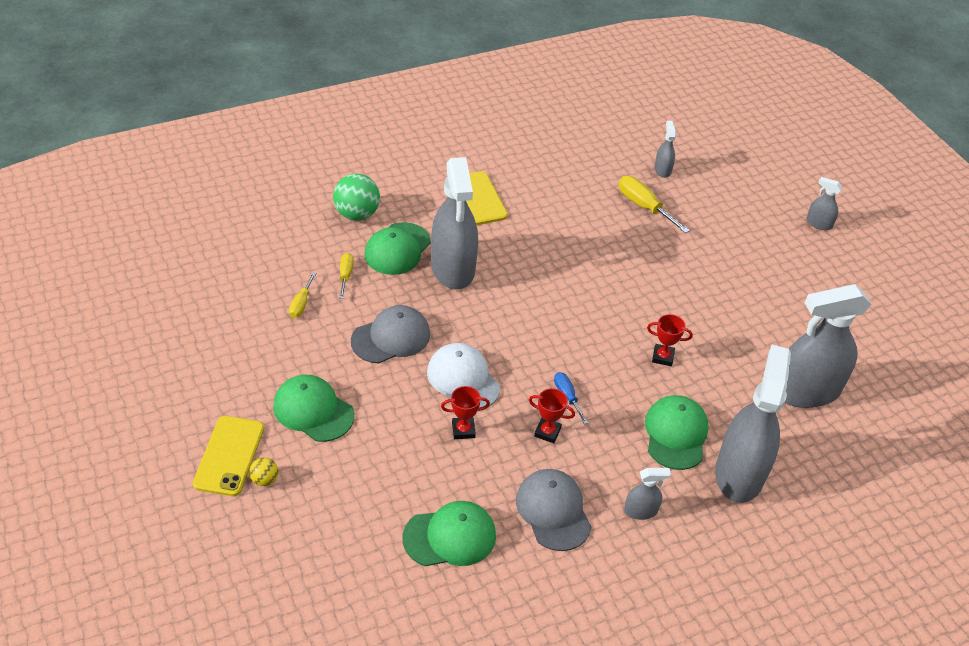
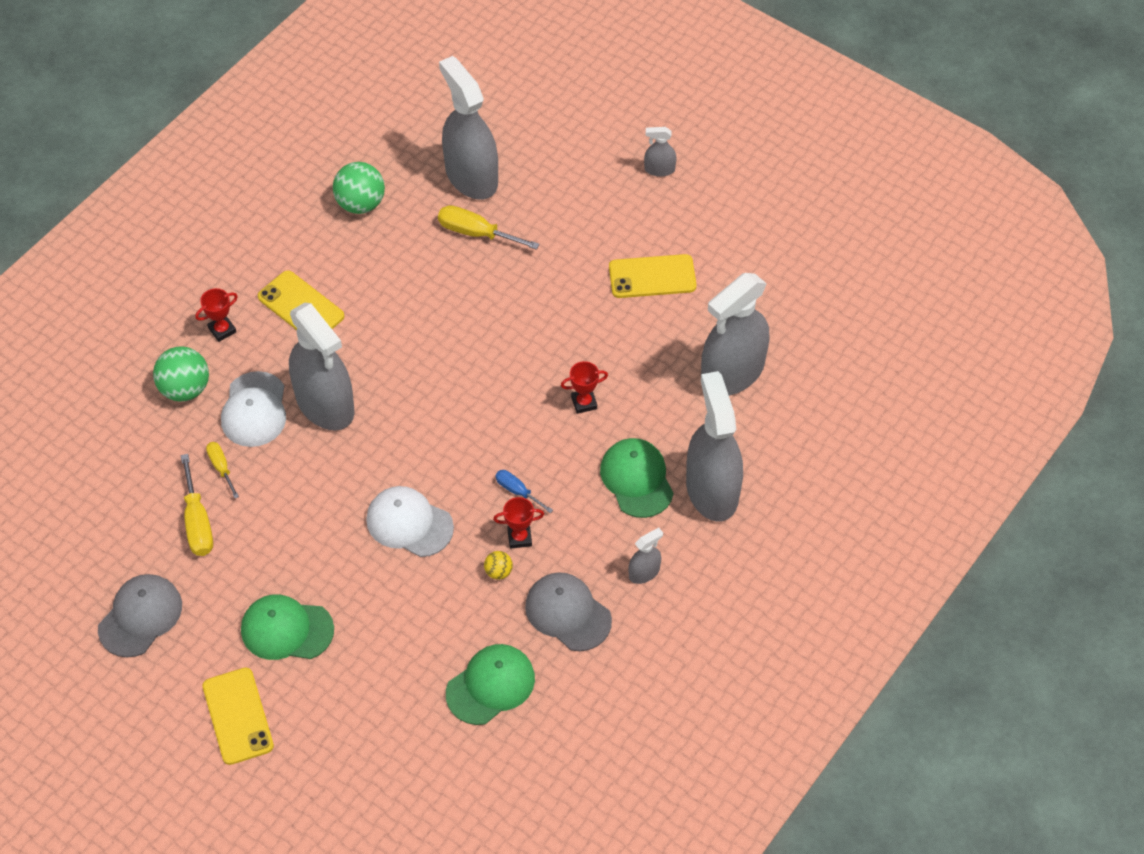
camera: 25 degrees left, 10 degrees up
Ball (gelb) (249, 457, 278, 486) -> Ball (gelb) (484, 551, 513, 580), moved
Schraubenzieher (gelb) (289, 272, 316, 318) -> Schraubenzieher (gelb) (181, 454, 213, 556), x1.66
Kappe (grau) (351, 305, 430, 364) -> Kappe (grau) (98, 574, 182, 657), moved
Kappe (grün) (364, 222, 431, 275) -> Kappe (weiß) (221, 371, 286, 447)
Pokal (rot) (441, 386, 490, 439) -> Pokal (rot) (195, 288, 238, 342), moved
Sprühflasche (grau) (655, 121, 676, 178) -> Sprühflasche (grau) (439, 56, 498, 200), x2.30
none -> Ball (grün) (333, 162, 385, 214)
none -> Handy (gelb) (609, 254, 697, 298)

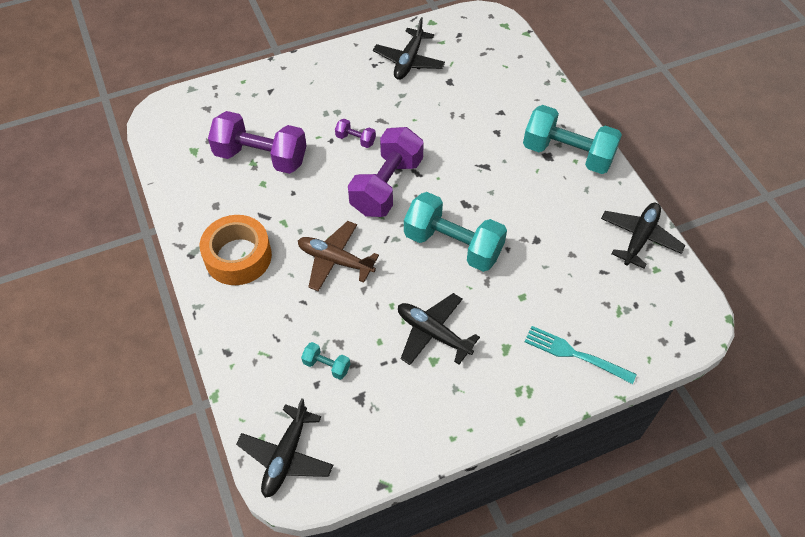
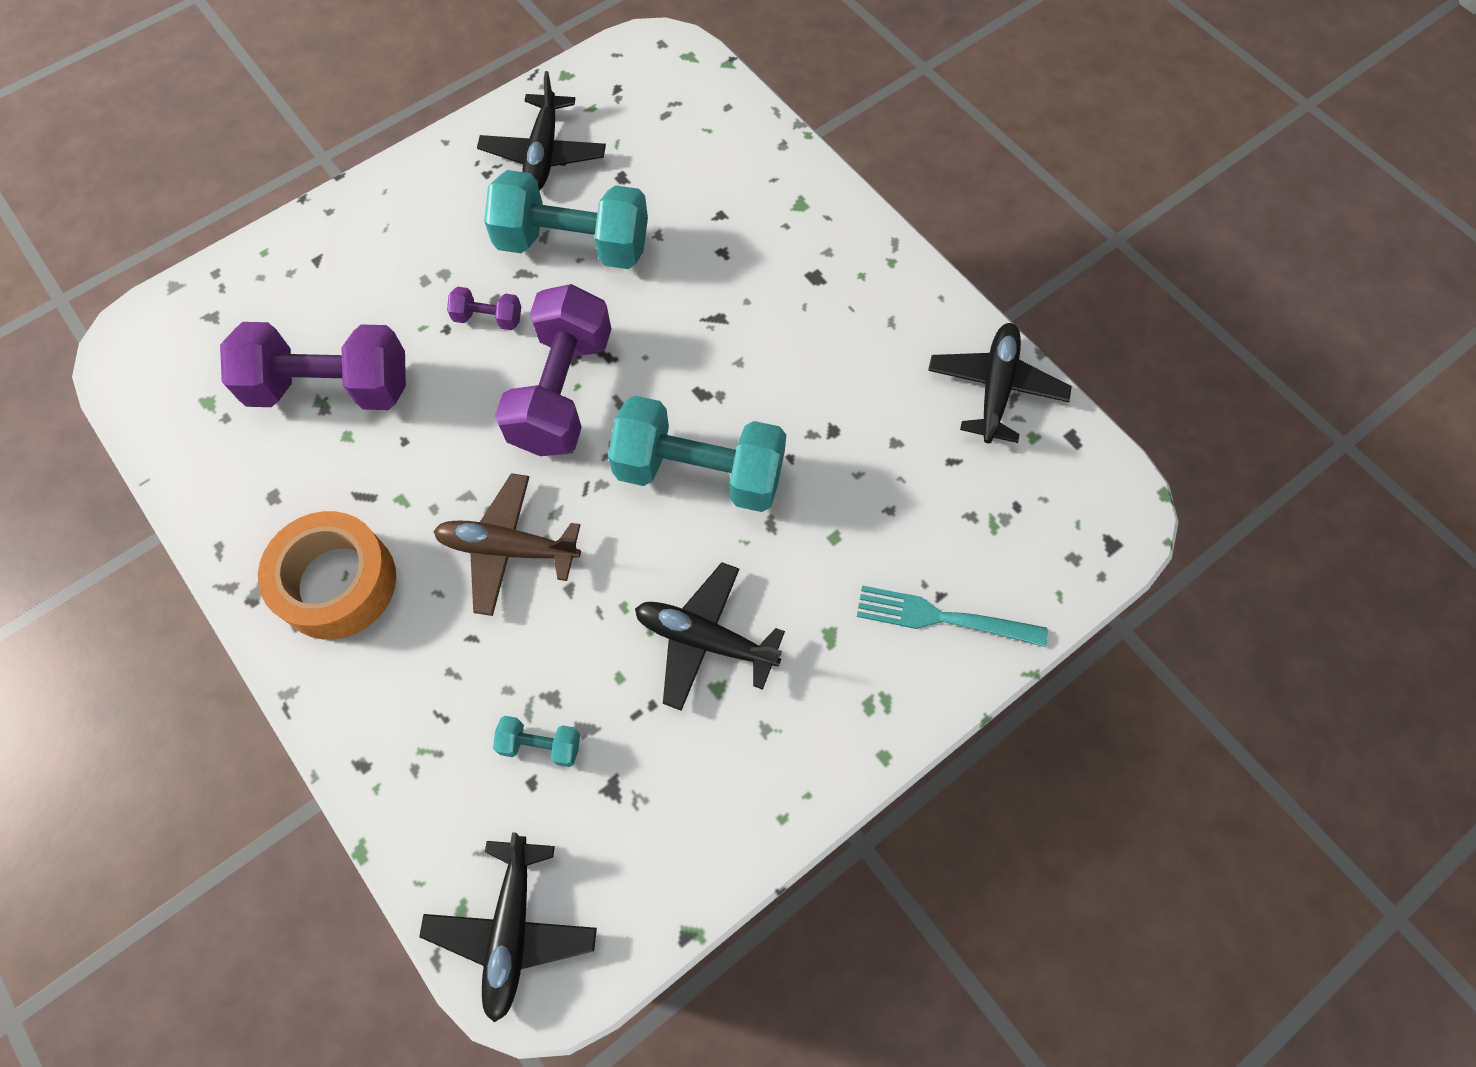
camera: 15 degrees left, 10 degrees up
Hantel (türkis) (523, 105, 622, 174) -> Hantel (türkis) (484, 170, 648, 269), moved

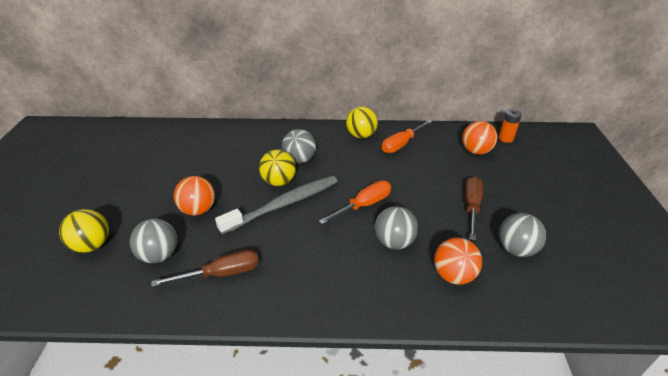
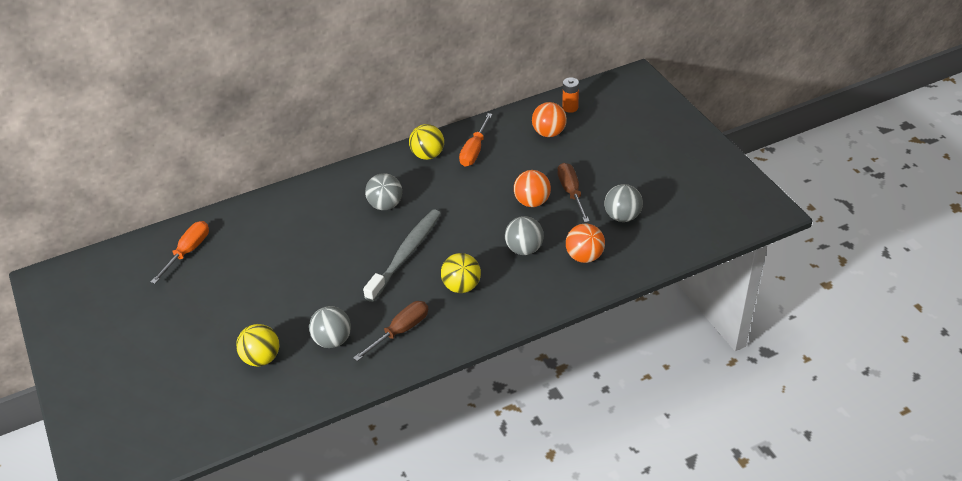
camera: 25 degrees left, 5 degrees up
Ball (orange) (174, 176, 215, 215) -> Ball (orange) (514, 170, 551, 207), moved
Ball (gelb) (259, 150, 296, 186) -> Ball (gelb) (441, 253, 481, 293), moved
Schraubenzieher (orange) (319, 181, 391, 224) -> Schraubenzieher (orange) (151, 221, 209, 284), moved

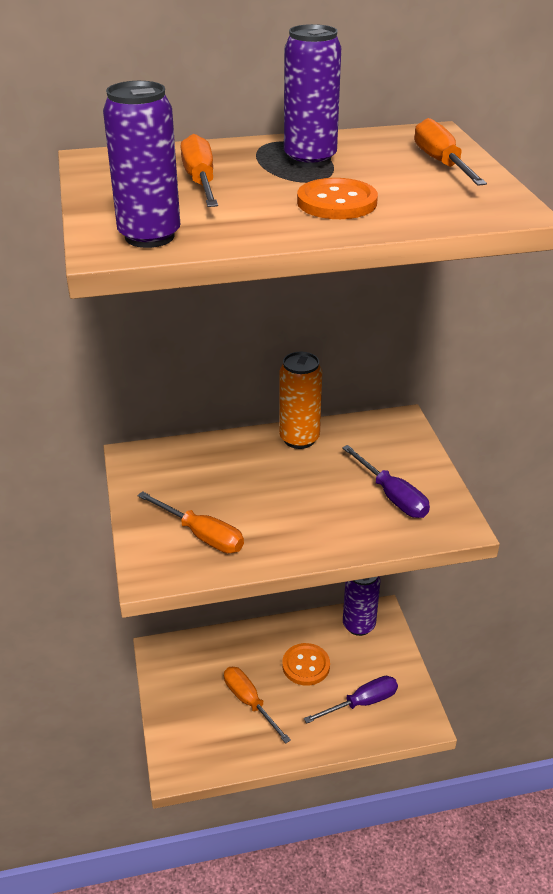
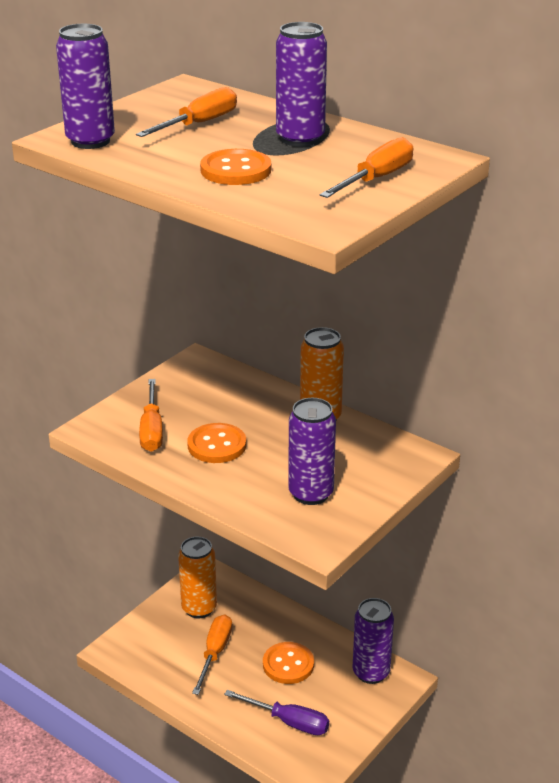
camera: 50 degrees right, 5 degrees down
Schraubenzieher (lila) (342, 445, 430, 518) -> Dose (lila) (288, 398, 336, 505)
none -> Dose (orange) (178, 537, 217, 618)
none -> Knopf (orange) (187, 423, 246, 463)

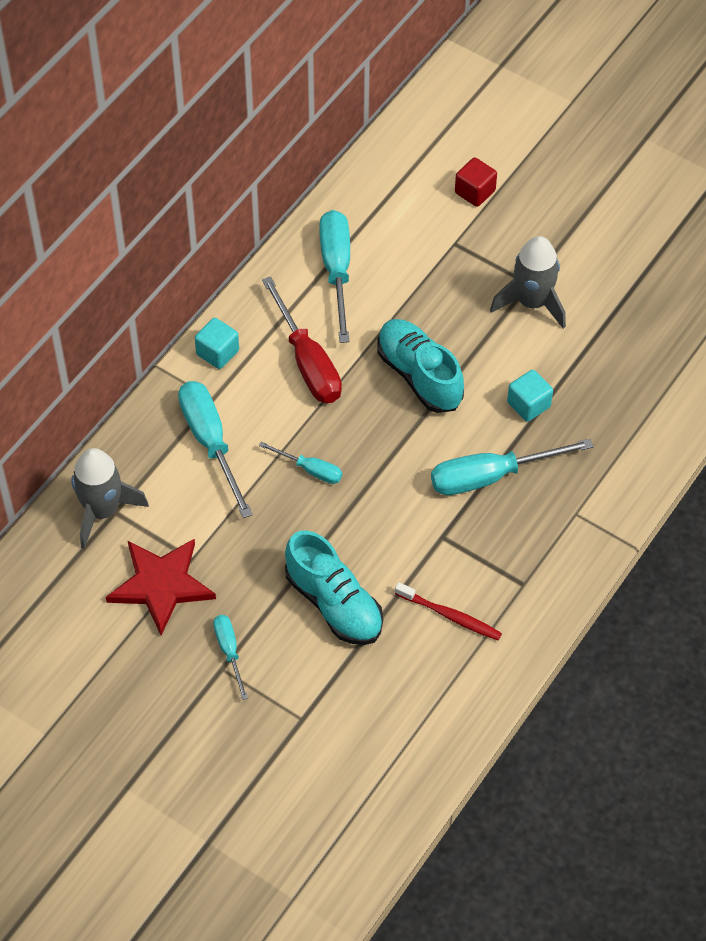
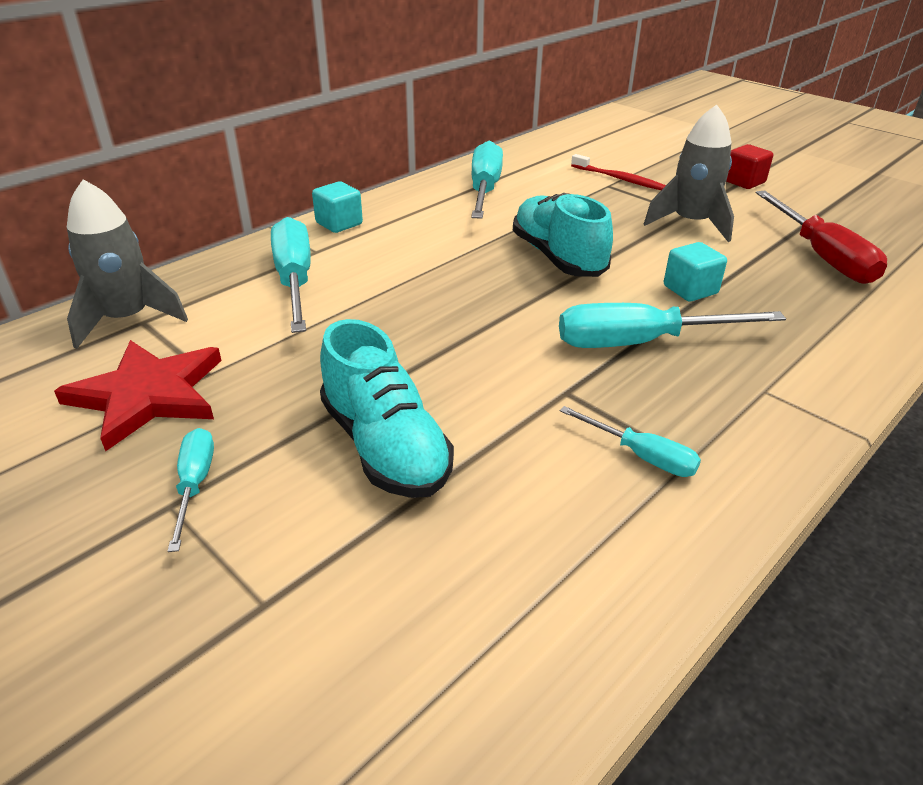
camera: 10 degrees right, 20 degrees down
Schraubenzieher (türkis) (259, 442, 342, 484) -> Schraubenzieher (türkis) (560, 406, 701, 477), moved
Schraubenzieher (rot) (262, 276, 342, 403) -> Schraubenzieher (rot) (756, 191, 887, 284), moved
Zahnbürste (rot) (395, 582, 502, 640) -> Zahnbürste (rot) (571, 154, 666, 190), moved
Kubus (rot) (455, 157, 497, 207) -> Kubus (rot) (726, 144, 773, 189), moved

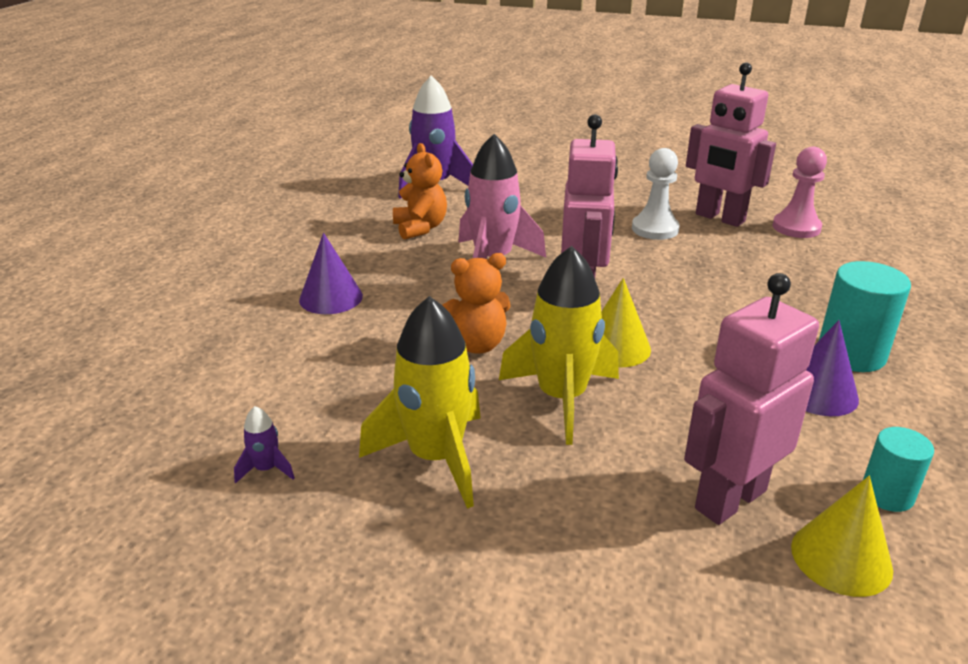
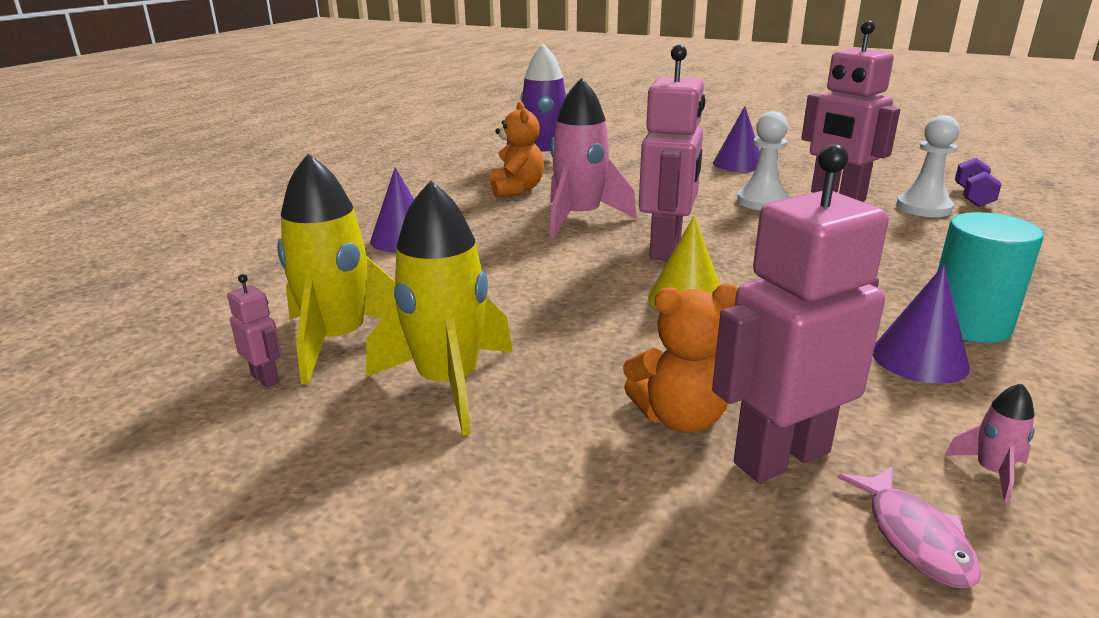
camera: 10 degrees right, 5 degrees down
Rakete (lila) (234, 406, 295, 483) -> Roboter (rosa) (227, 274, 281, 388)
Teddybär (orange) (442, 253, 511, 354) -> Teddybär (orange) (623, 283, 737, 433), moved
Rakete (gelb) (499, 246, 619, 445) -> Rakete (gelb) (277, 153, 396, 385), moved
Bauer (rosa) (772, 147, 827, 238) -> Bauer (weiß) (896, 115, 960, 217)
Kegel (gelb) (791, 476, 893, 597) -> Fisch (rosa) (838, 466, 981, 588)
Vollzylinder (türkis) (863, 427, 934, 512) -> Rakete (rosa) (945, 383, 1035, 503)
none -> Kegel (lila) (713, 106, 760, 172)
none -> Hantel (lila) (955, 158, 1002, 207)

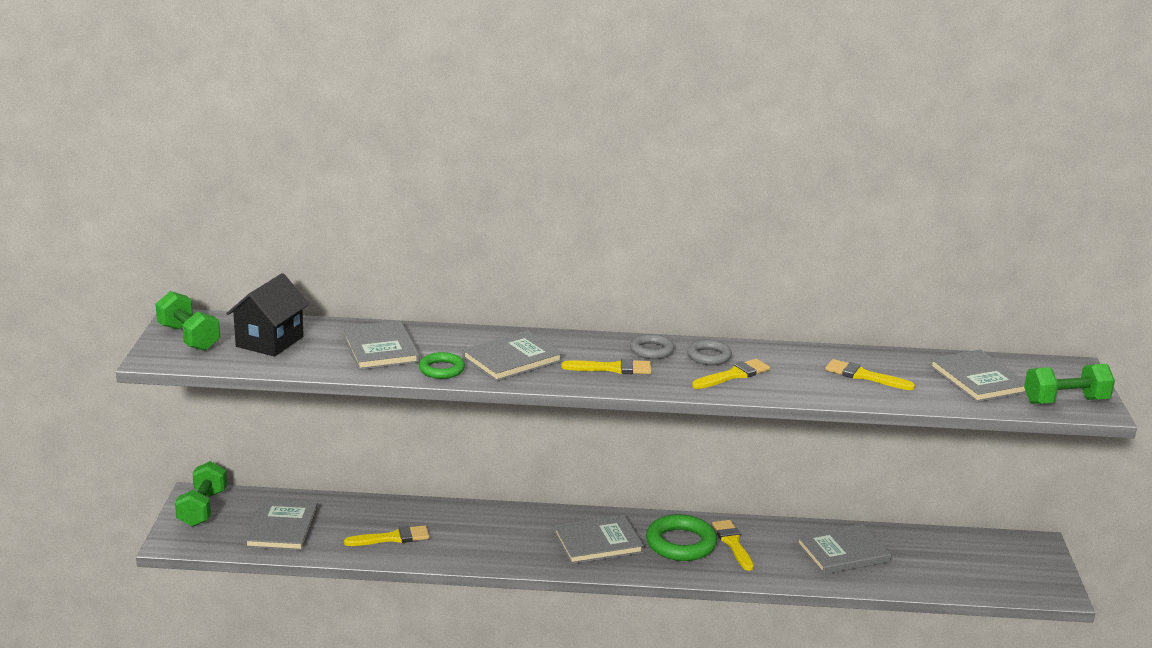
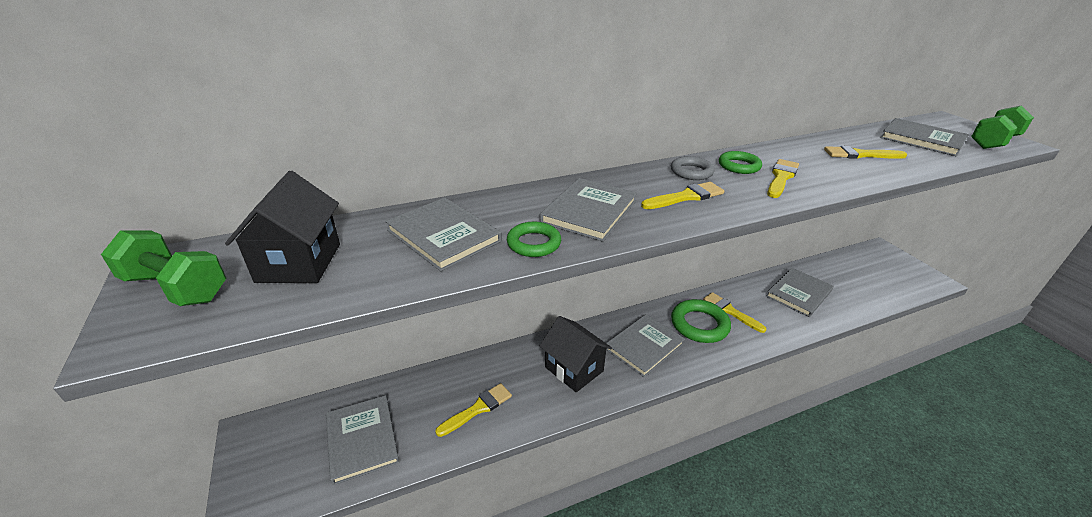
camera: 25 degrees left, 10 degrees up
Hantel (grün) (175, 461, 227, 527) -> none
Ring (grau) (687, 340, 732, 365) -> Ring (grün) (719, 151, 762, 174)
none -> Haus (schwarz) (540, 316, 612, 392)

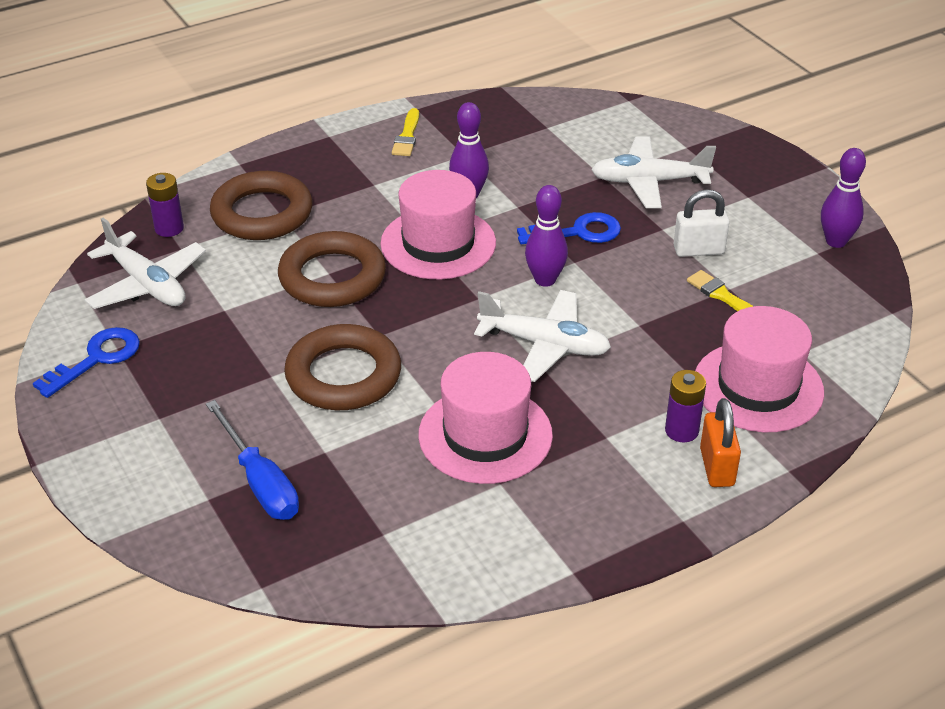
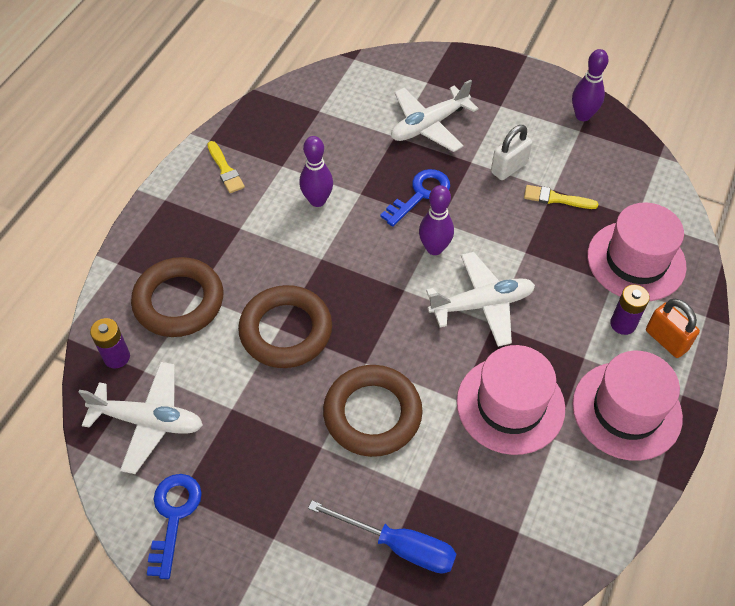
camera: 35 degrees left, 15 degrees up
Hut (rosa) (380, 170, 496, 279) -> Hut (rosa) (572, 351, 683, 461), moved

